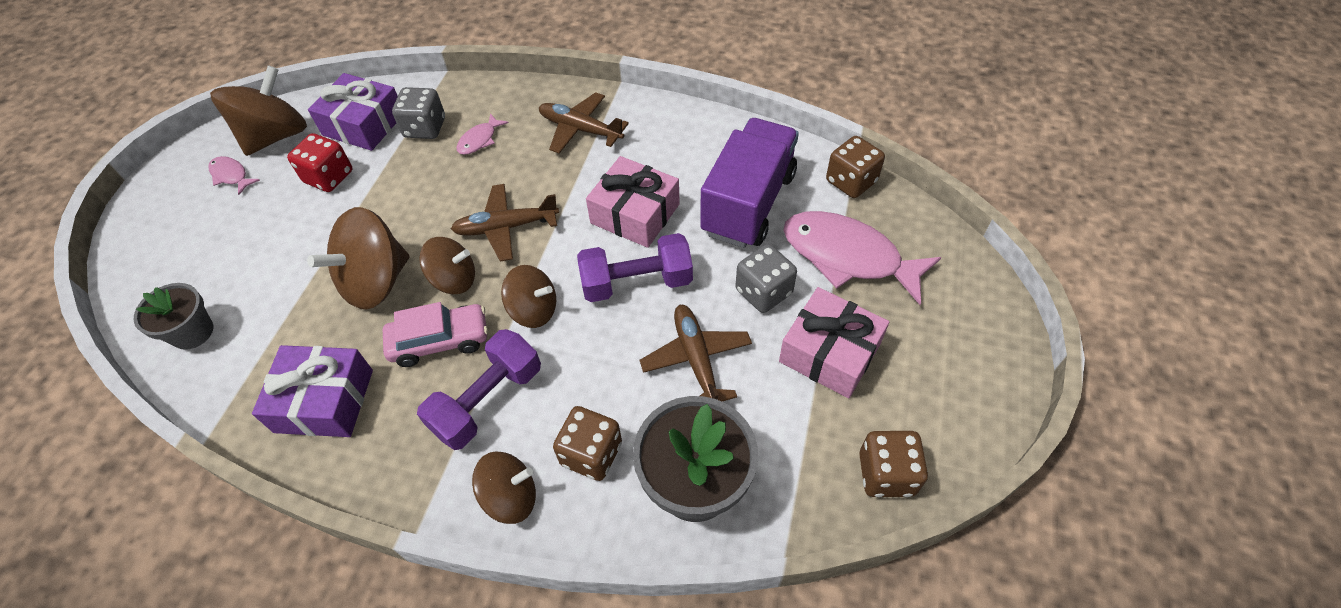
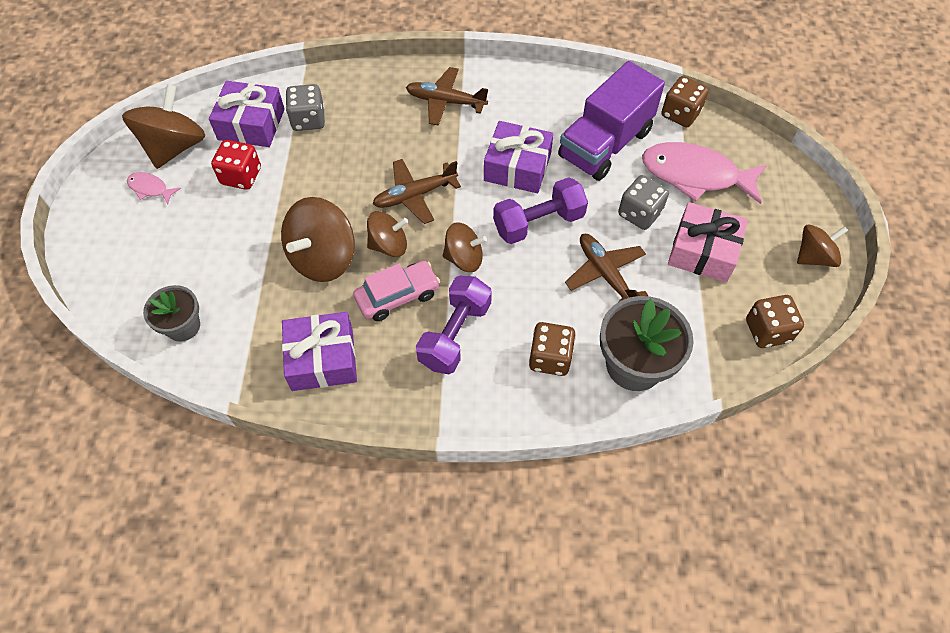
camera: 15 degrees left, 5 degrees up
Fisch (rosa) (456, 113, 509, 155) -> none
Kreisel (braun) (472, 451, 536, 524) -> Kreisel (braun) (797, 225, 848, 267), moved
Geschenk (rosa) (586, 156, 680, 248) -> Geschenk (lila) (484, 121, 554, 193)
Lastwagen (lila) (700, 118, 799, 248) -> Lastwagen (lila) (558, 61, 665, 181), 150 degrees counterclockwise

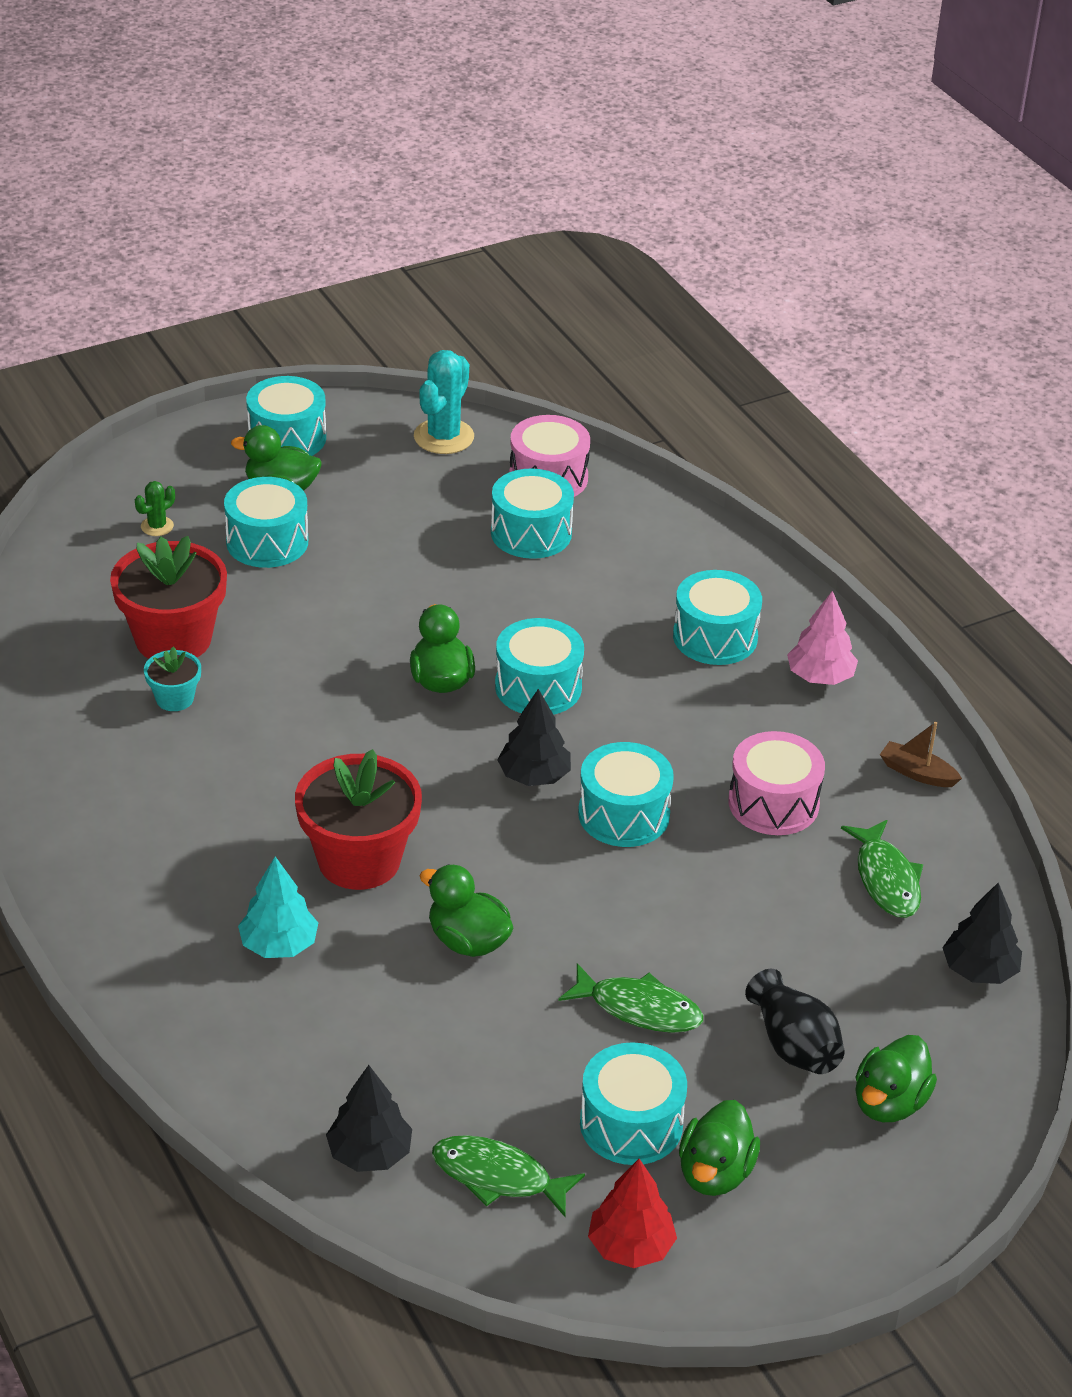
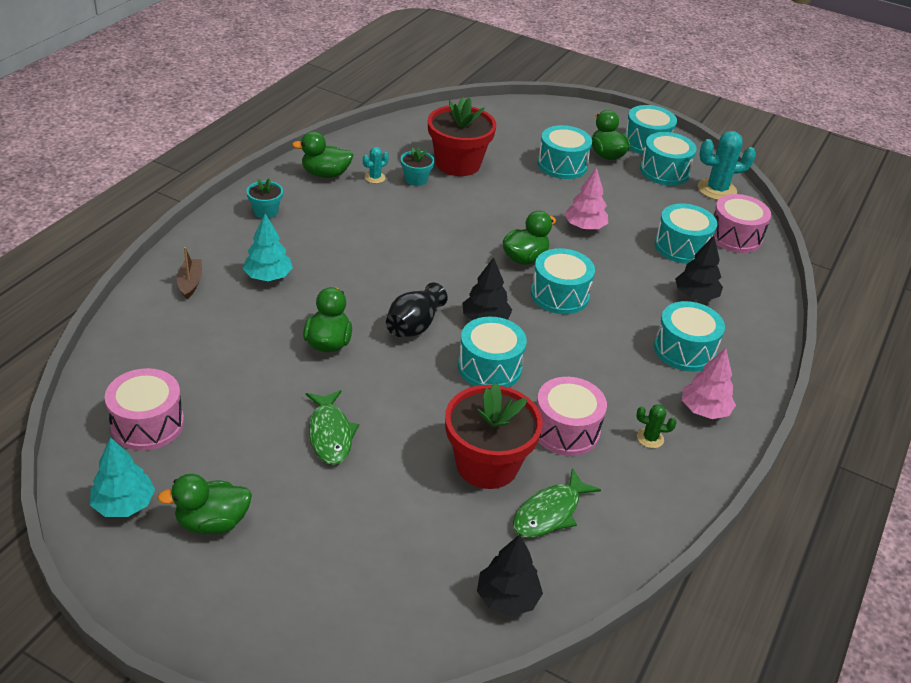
camera: 55 degrees right, 0 degrees up
Kaktus (grün) (135, 481, 175, 536) -> Kaktus (grün) (636, 404, 677, 448), moved
Blumentopf (rot) (295, 749, 422, 890) -> Blumentopf (rot) (445, 383, 543, 489), moved
Baum (schwarz) (326, 1065, 412, 1172) -> Baum (schwarz) (675, 236, 723, 301), moved
Fisch (grün) (432, 1135, 585, 1217) -> Trommel (rosa) (105, 368, 184, 451)
Trommel (türkis) (580, 1042, 687, 1165) -> Trommel (türkis) (640, 132, 697, 185), moved
Baum (rot) (588, 1159, 677, 1268) -> Baum (türkis) (90, 437, 155, 517)
Vase (schwarz) (745, 969, 845, 1074) -> Vase (schwarz) (386, 283, 447, 337), moved
Ente (grün) (855, 1035, 937, 1122) -> Ente (grün) (292, 131, 353, 178), moved
Boot (braun) (880, 722, 962, 787) -> Boot (braun) (177, 247, 202, 299), moved
none -> Blumentopf (türkis) (246, 178, 283, 218)
none -> Kaktus (türkis) (363, 147, 389, 184)
none -> Baum (rosa) (565, 167, 608, 230)

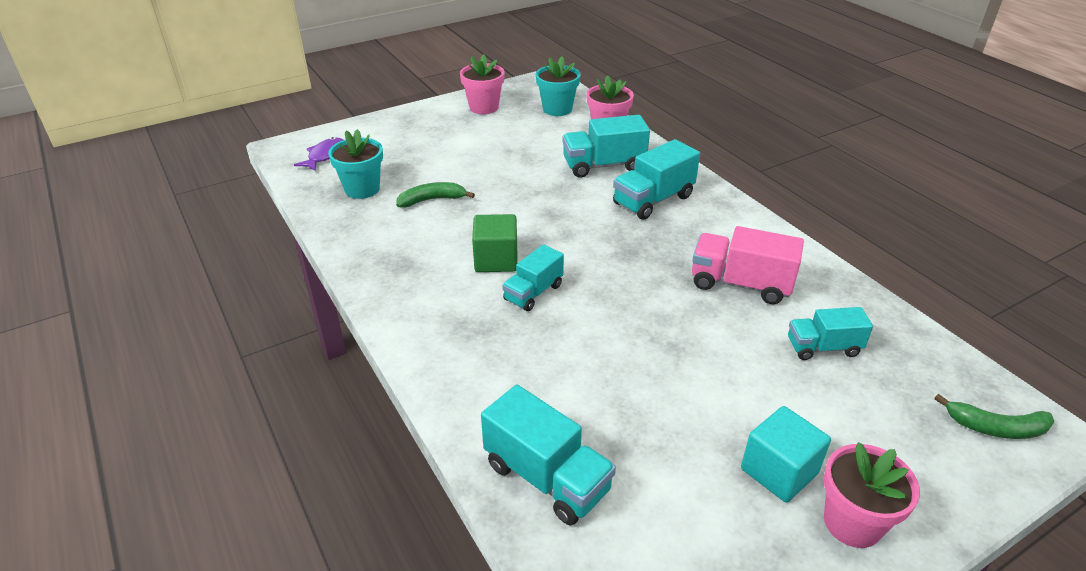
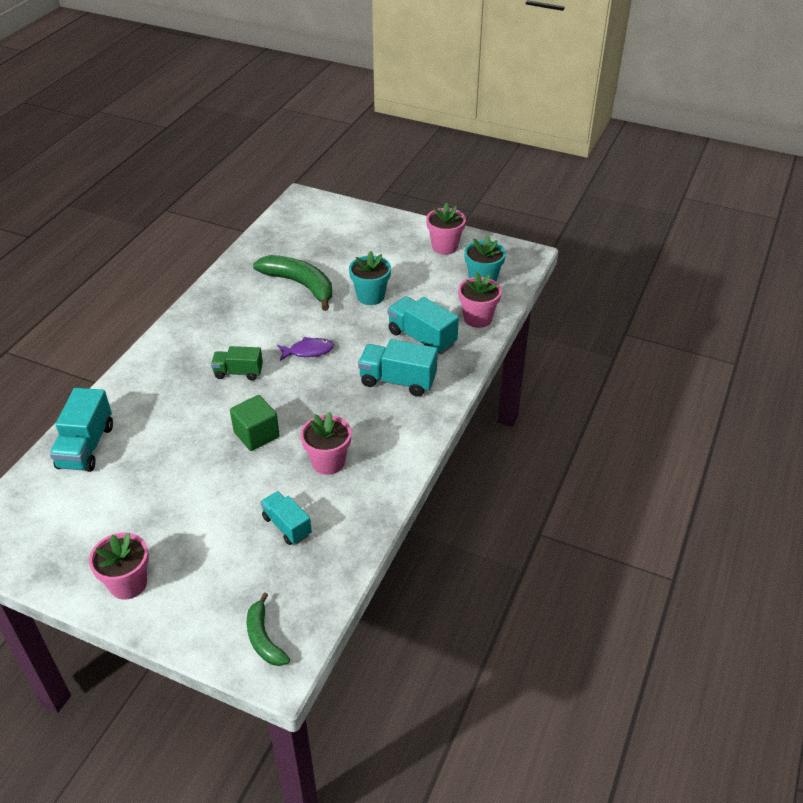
camera: 55 degrees right, 5 degrees up
Fisch (lila) (294, 137, 343, 171) -> Fisch (lila) (277, 337, 334, 361), moved
Blumentopf (türkis) (328, 129, 383, 199) -> Blumentopf (türkis) (349, 251, 391, 305), moved
Banane (grün) (396, 182, 475, 208) -> Banane (grün) (253, 255, 332, 311), x1.76
Kubus (grün) (472, 214, 518, 272) -> Kubus (grün) (230, 395, 280, 451), moved
Lastwagen (türkis) (502, 244, 564, 311) -> Lastwagen (grün) (211, 346, 263, 380)
Lastwagen (rosa) (692, 226, 804, 304) -> Blumentopf (rosa) (300, 412, 352, 475)
Kubus (türkis) (741, 406, 831, 503) -> none

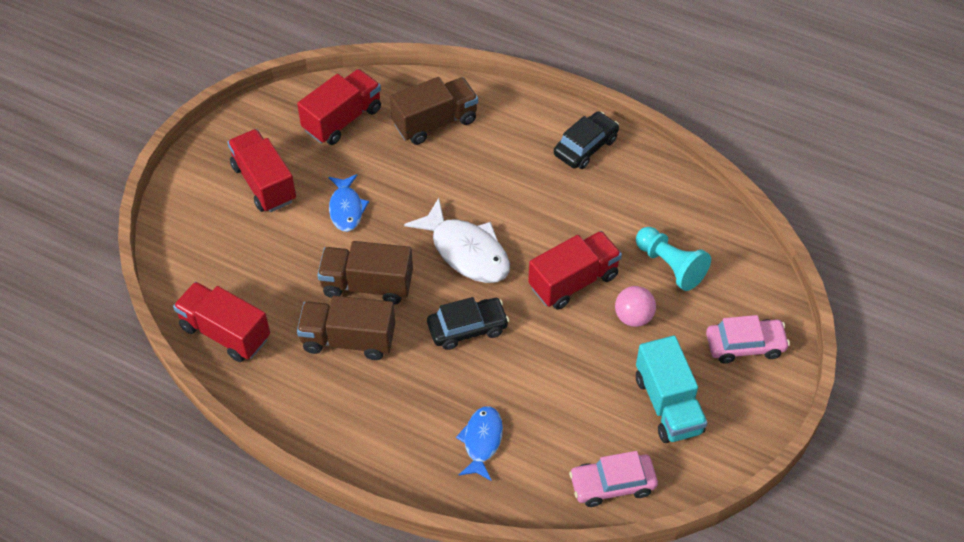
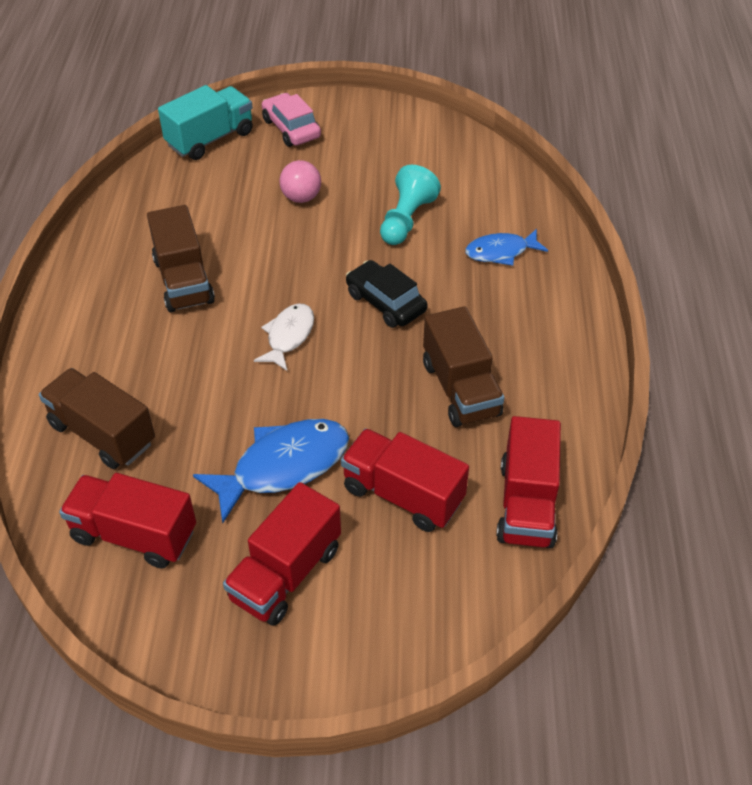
camera: 115 degrees left, 5 degrees down
Lastwagen (braun) (317, 241, 413, 305) -> Lastwagen (braun) (147, 205, 215, 312), moved
Fisch (blau) (328, 174, 369, 232) -> Fisch (blau) (193, 419, 349, 523), x1.62
Fisch (weiß) (404, 198, 510, 283) -> Fisch (weiß) (254, 303, 314, 371), x0.62
Lastwagen (rot) (528, 231, 622, 310) -> Lastwagen (rot) (341, 428, 469, 532), moved
Auto (schwarz) (554, 111, 619, 169) -> none
Auto (rosa) (569, 451, 658, 507) -> none
Bauer (türkis) (636, 227, 711, 291) -> Bauer (türkis) (380, 165, 441, 245), moved
Lastwagen (türkis) (636, 335, 708, 443) -> Lastwagen (türkis) (158, 85, 253, 160), moved

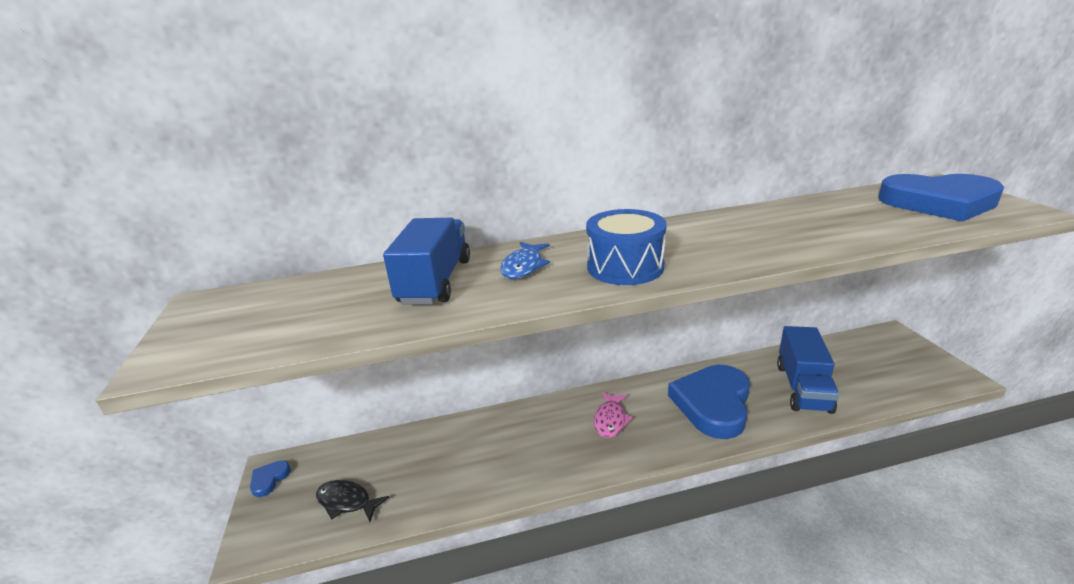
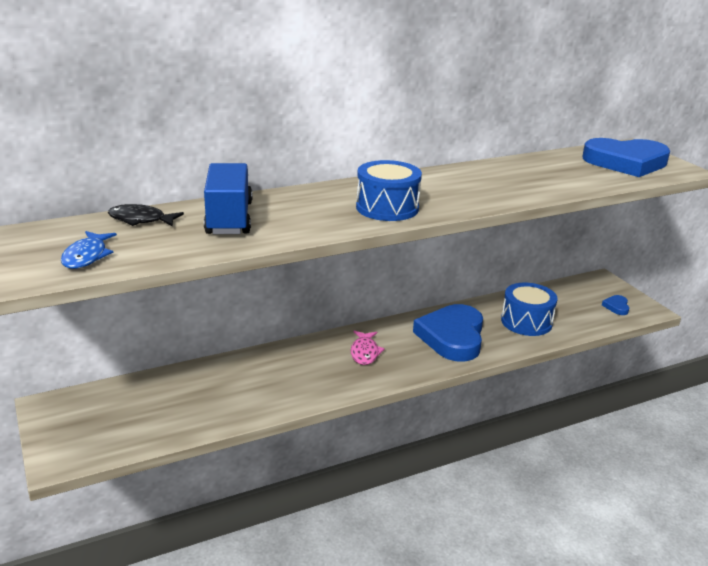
camera: 15 degrees left, 0 degrees up
Herz (blau) (250, 460, 291, 497) -> Herz (blau) (602, 295, 629, 315), moved
Fisch (schwarz) (316, 480, 389, 522) -> Fisch (schwarz) (108, 204, 184, 227), moved
Fisch (blau) (500, 242, 550, 279) -> Fisch (blau) (61, 231, 117, 269), moved
Lastwagen (blau) (777, 326, 839, 414) -> Trommel (blau) (501, 283, 558, 336)

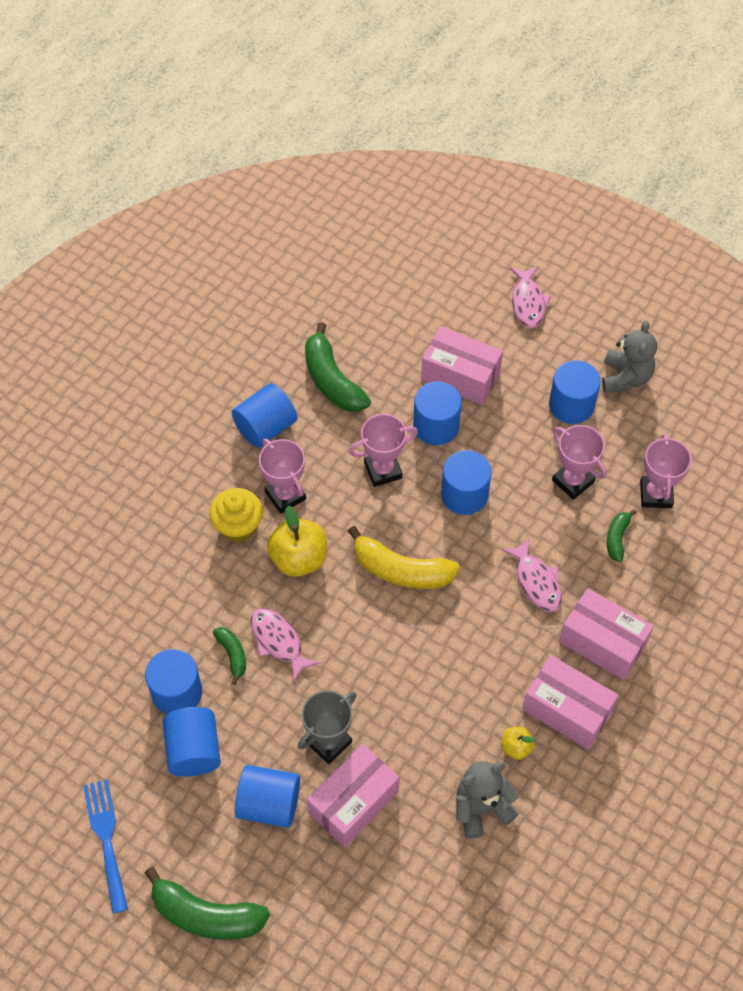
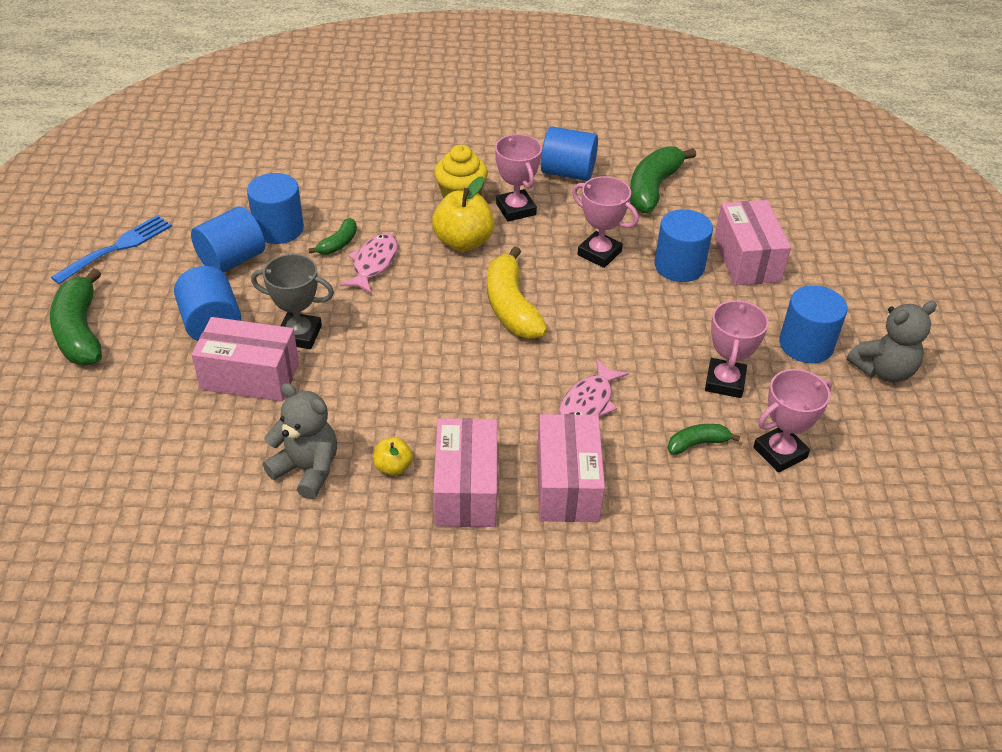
camera: 55 degrees right, 15 degrees down
Pokal (rosa) (259, 439, 306, 514) -> Pokal (rosa) (495, 134, 542, 221), 45 degrees counterclockwise
Vollzylinder (blau) (441, 450, 492, 515) -> none
Fisch (rosa) (510, 267, 551, 328) -> none

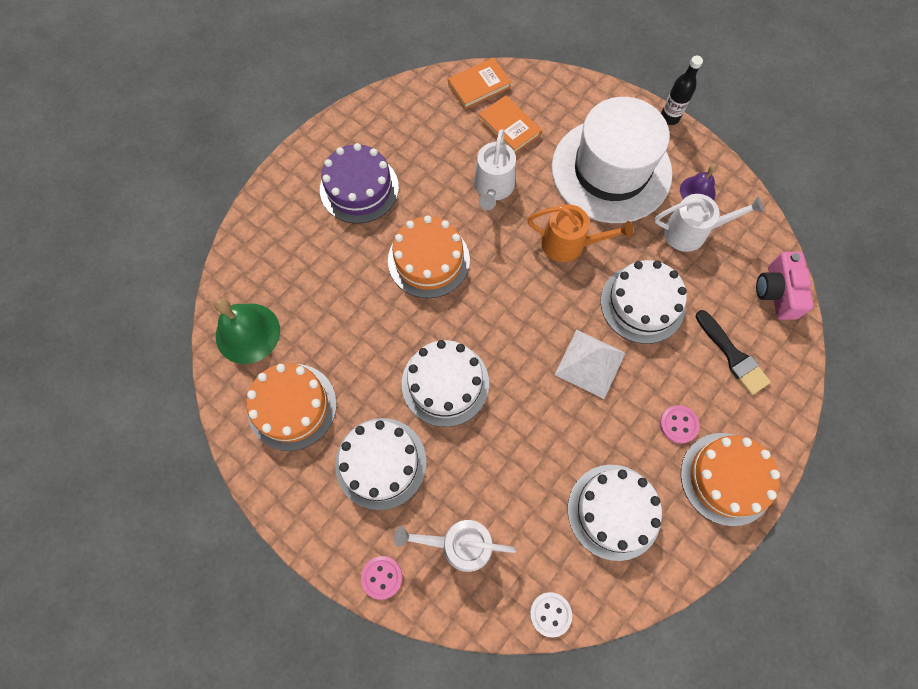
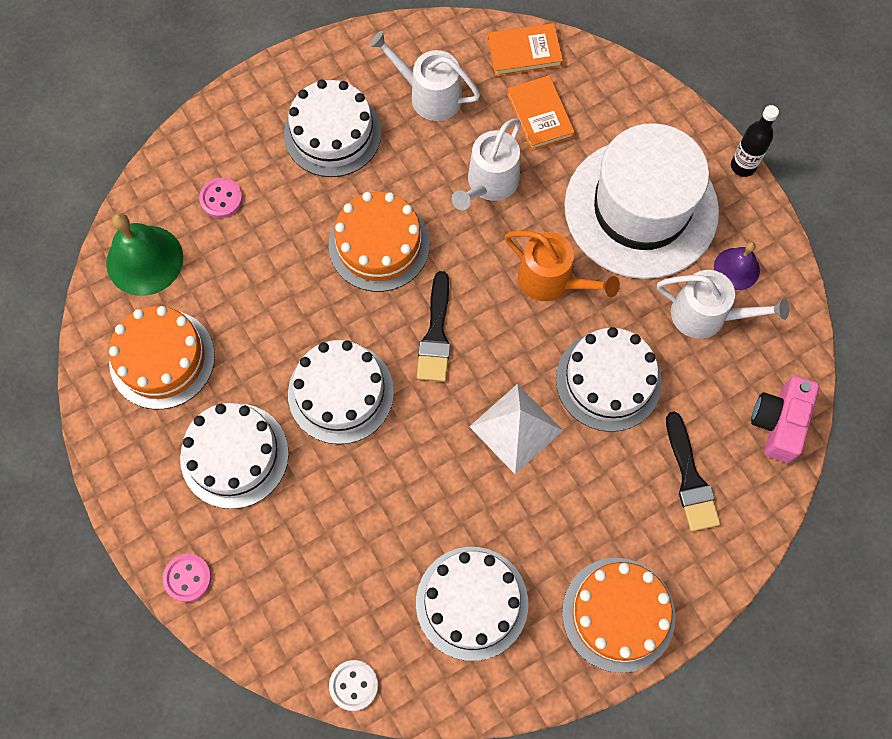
camera: 20 degrees right, 0 degrees up
Kuchen (lila) (320, 143, 399, 224) -> Kuchen (weiß) (284, 80, 382, 177)
Gießkanne (weiß) (394, 520, 517, 572) -> Gießkanne (weiß) (369, 31, 480, 121), moved
Knopf (rosa) (660, 405, 700, 444) -> Knopf (rosa) (199, 178, 243, 218), moved
none -> Pinsel (schwarz) (417, 271, 450, 382)

